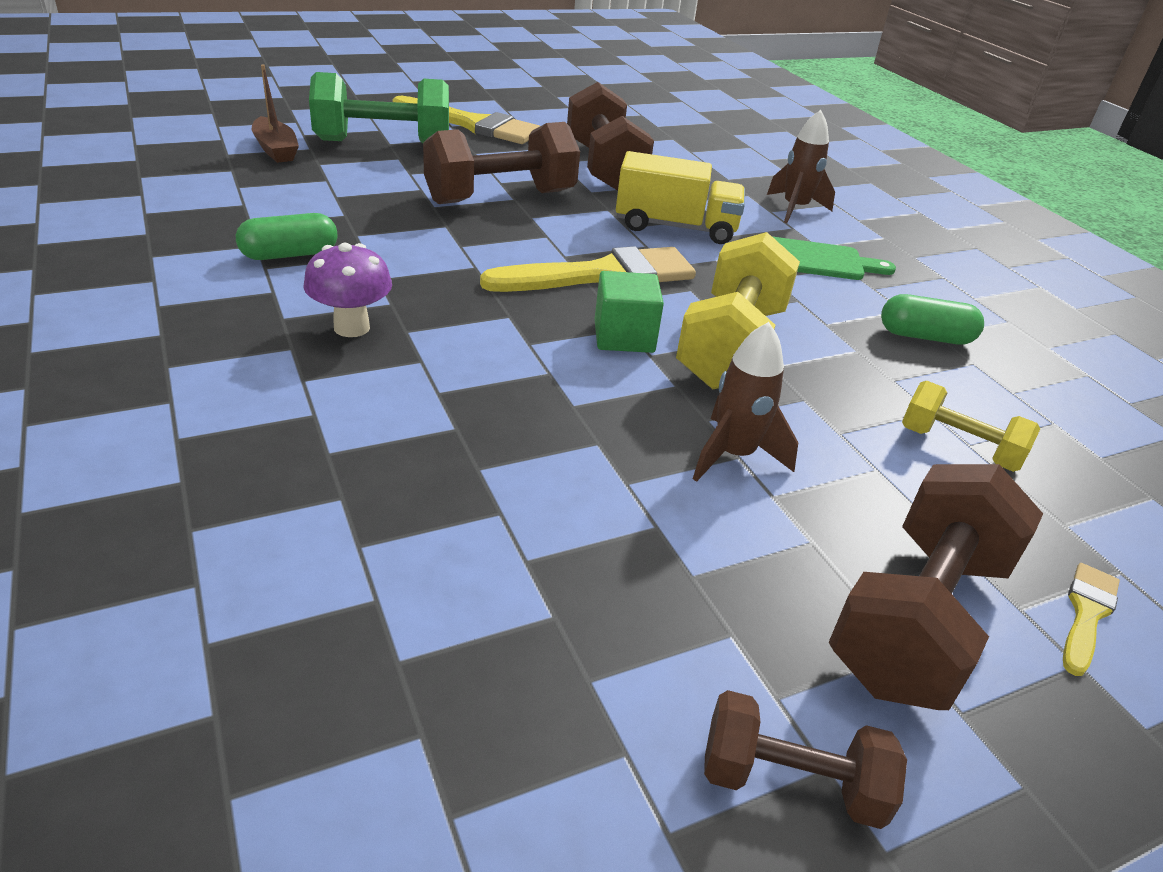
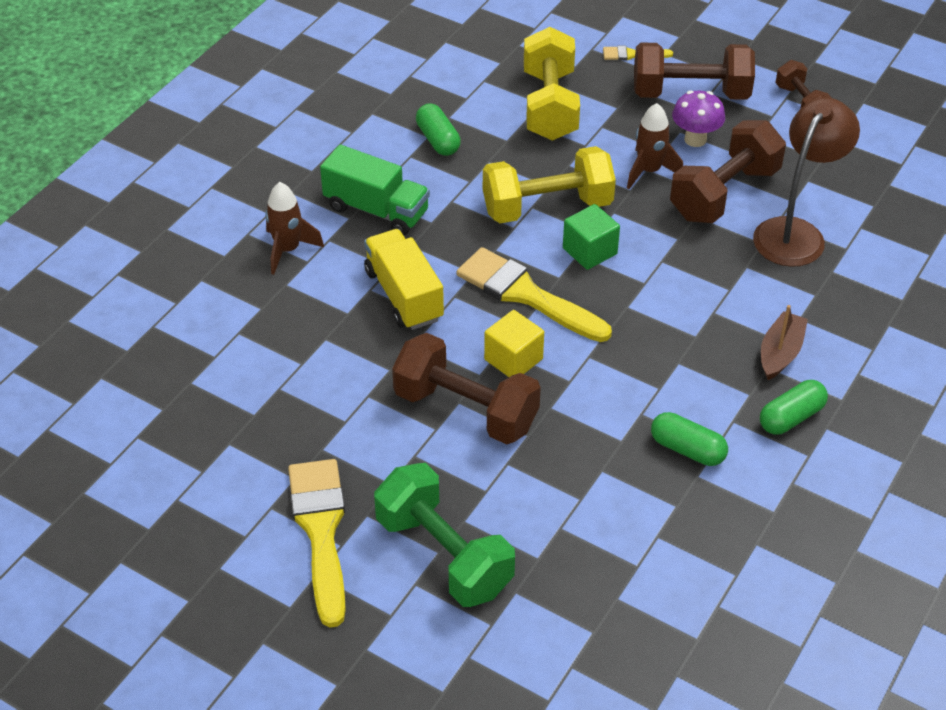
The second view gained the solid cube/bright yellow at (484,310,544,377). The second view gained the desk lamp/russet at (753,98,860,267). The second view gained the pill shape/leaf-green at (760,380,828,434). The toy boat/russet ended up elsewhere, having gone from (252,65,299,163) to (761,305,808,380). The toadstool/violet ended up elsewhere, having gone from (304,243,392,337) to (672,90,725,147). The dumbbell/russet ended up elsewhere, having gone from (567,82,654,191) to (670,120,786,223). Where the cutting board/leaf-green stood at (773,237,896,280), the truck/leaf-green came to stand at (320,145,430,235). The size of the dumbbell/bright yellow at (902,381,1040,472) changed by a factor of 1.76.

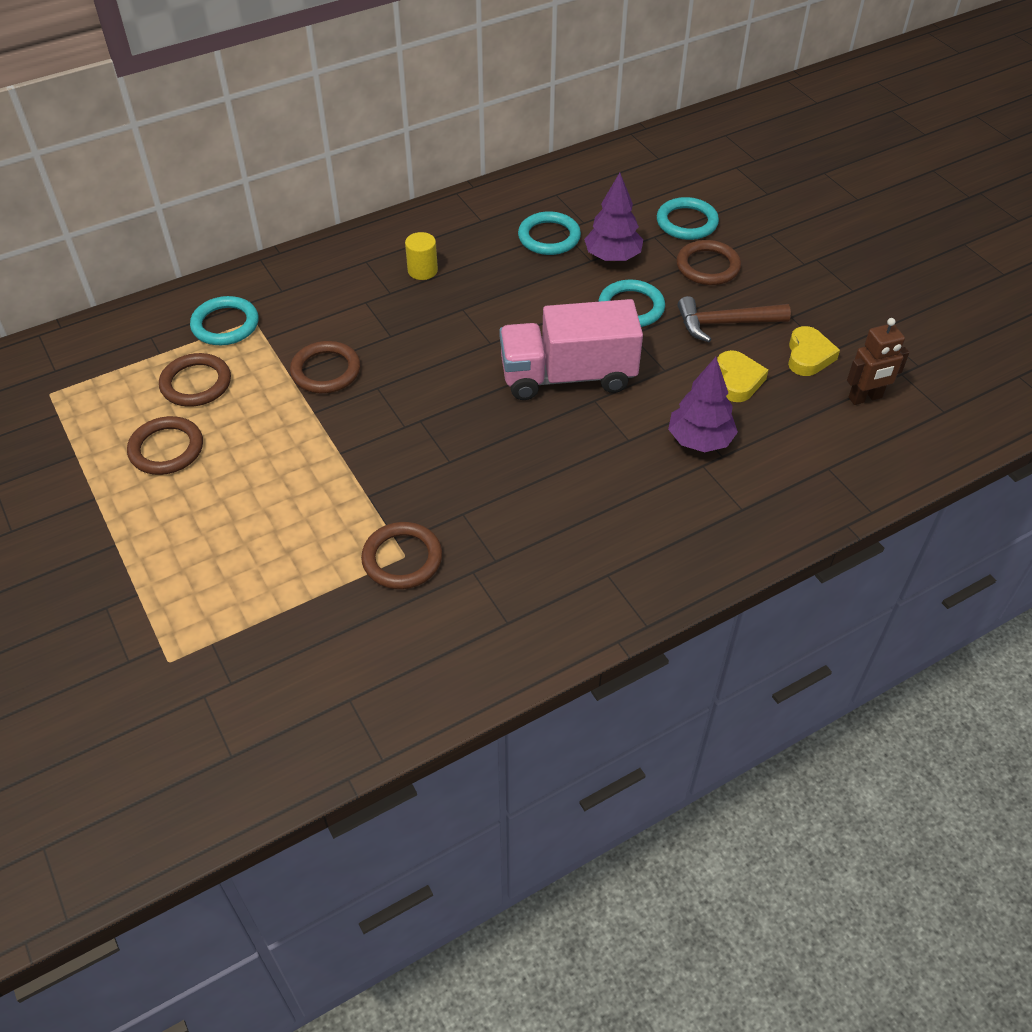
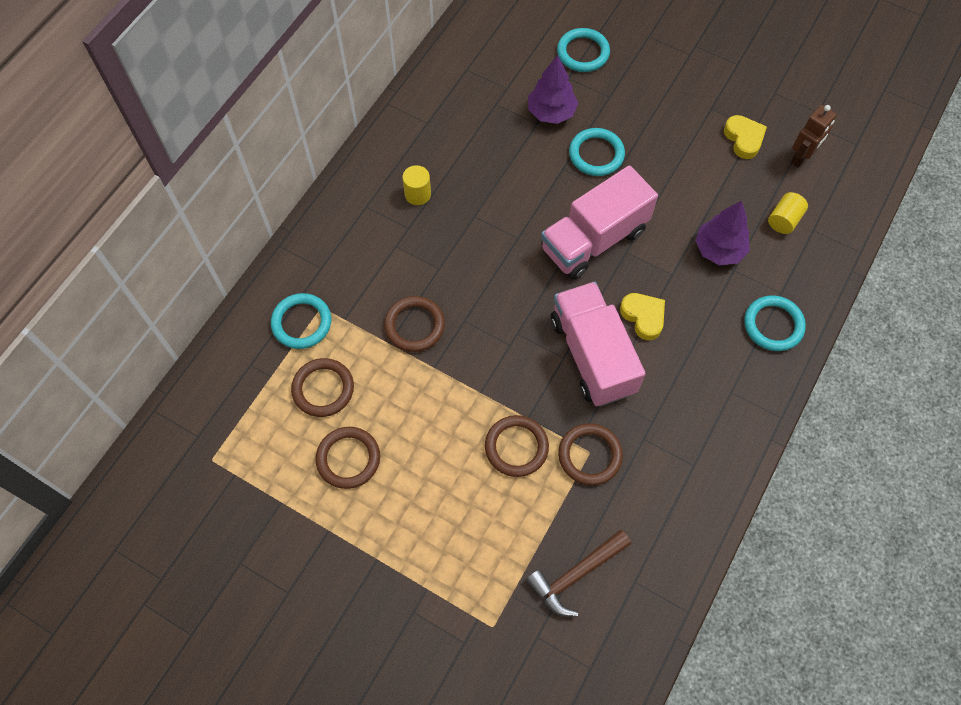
The second view gained the truck/rosy at (551,282,646,406). The second view gained the cylinder/bright yellow at (768,192,808,234). The ring/teal ended up elsewhere, having gone from (518,211,581,255) to (744,295,806,351). The ring/russet ended up elsewhere, having gone from (676,240,741,285) to (485,415,549,477). The carpenter's hammer/russet ended up elsewhere, having gone from (678,296,791,342) to (526,530,631,617). The heart/bright yellow ended up elsewhere, having gone from (717,350,768,402) to (620,293,665,340).

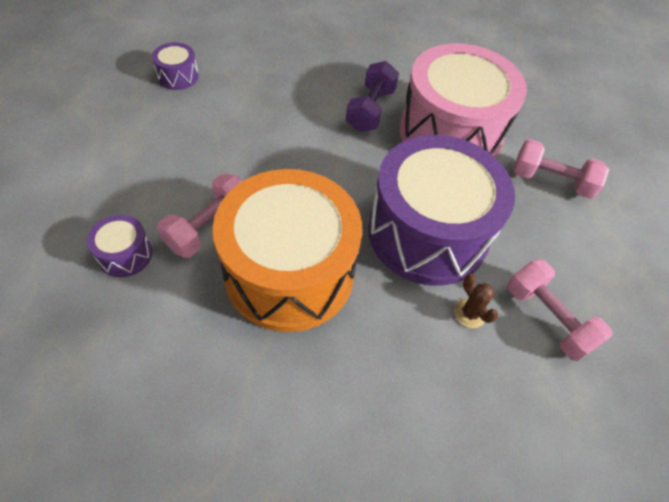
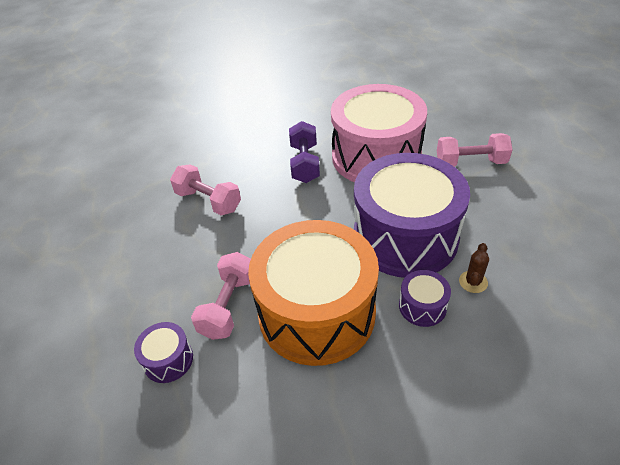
The drum/violet ended up elsewhere, having gone from (152,42,199,90) to (399,270,451,327). The dumbbell/rosy ended up elsewhere, having gone from (507,259,613,361) to (170,164,241,215). The prickly plant/russet at (454,274,499,328) ended up facing another way, 75 degrees clockwise from before.

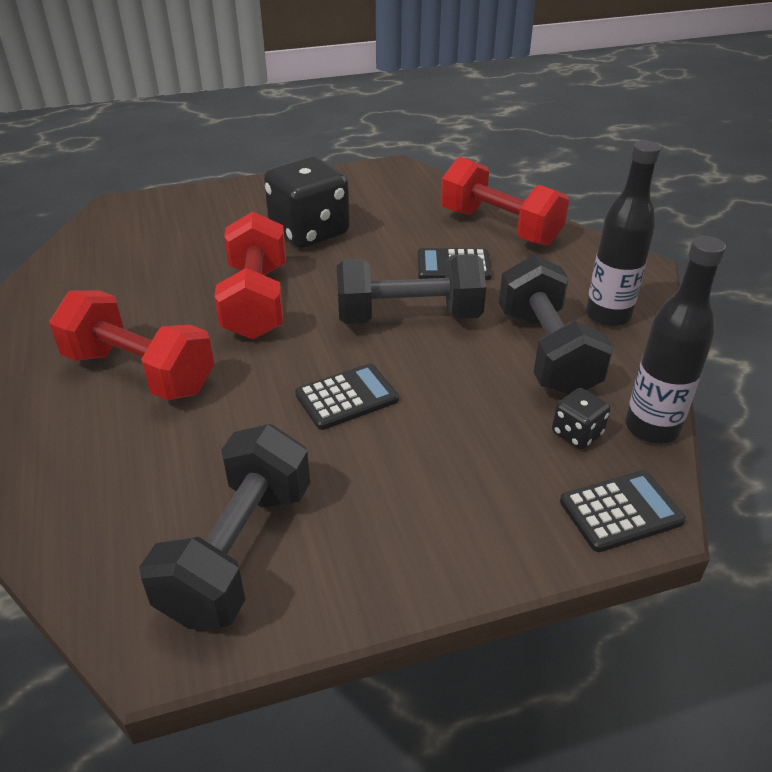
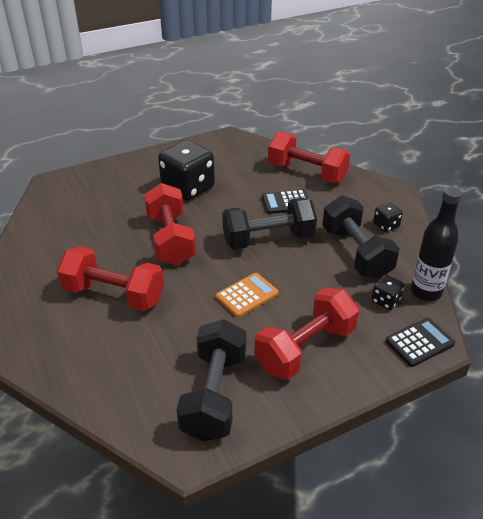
The second view gained the dumbbell/crimson at (255,288,359,380). Where the drink bottle/jet-black stood at (586,141,661,327), the game die/jet-black came to stand at (373,202,403,232). What was the pocket calculator/jet-black at (295,363,399,430) turned into the pocket calculator/orange at (216,273,279,317).

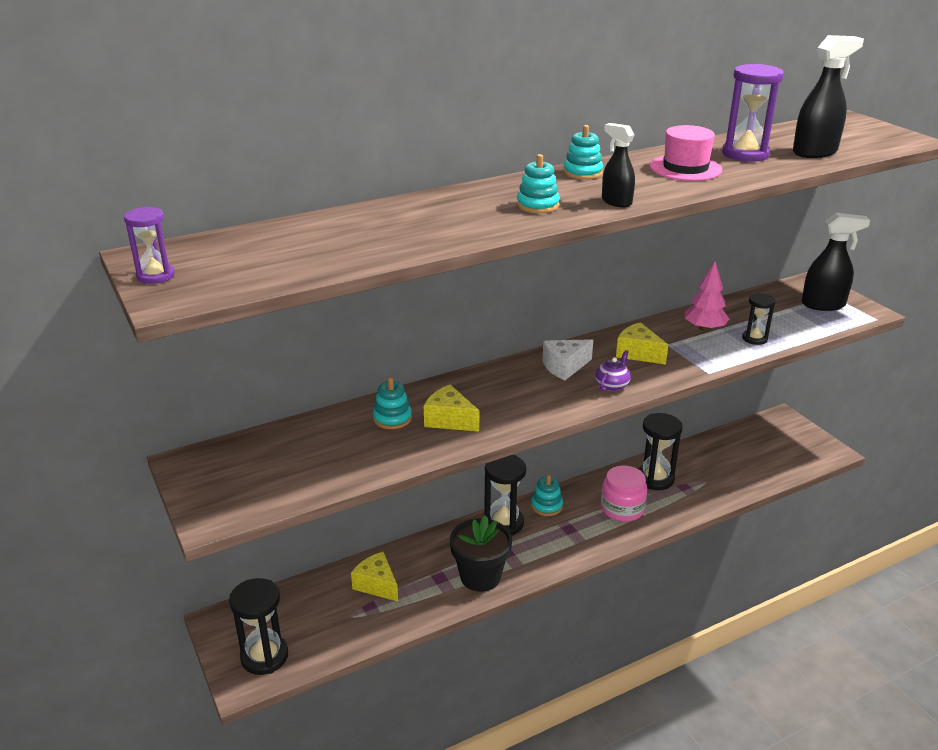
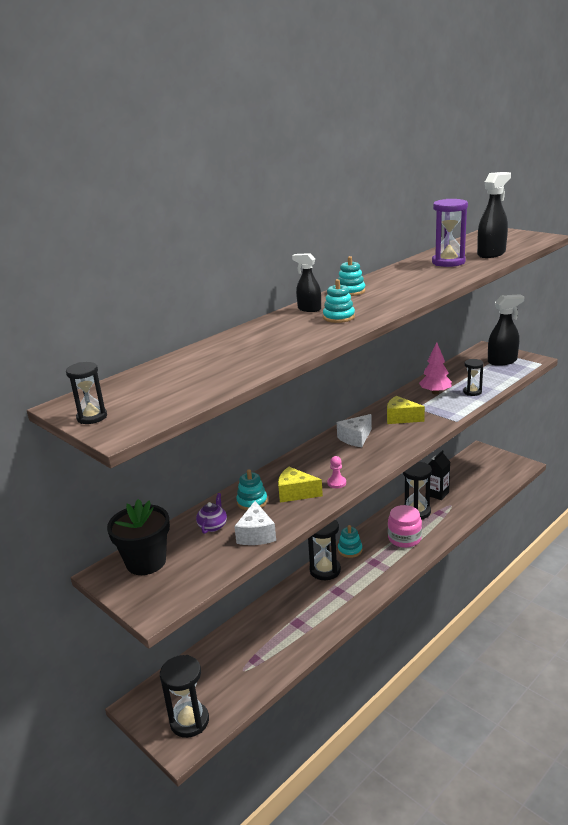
The second view lost the cheese/bright yellow at (351,552,398,601). The second view lost the hat/rosy at (650,125,722,181). The second view gained the cheese/pure white at (234,501,276,545). The second view gained the game pawn/rosy at (327,456,346,488). The second view gained the carton/jet-black at (428,450,450,500). The potted plant/jet-black ended up elsewhere, having gone from (450,515,512,592) to (107,499,170,575). The china teapot/violet ended up elsewhere, having gone from (595,350,631,391) to (196,493,227,534). The spray cleaner/jet-black ended up elsewhere, having gone from (602,123,635,207) to (292,253,321,312). What was the hourglass/violet at (124,207,175,284) turned into the hourglass/jet-black at (66,362,107,424).

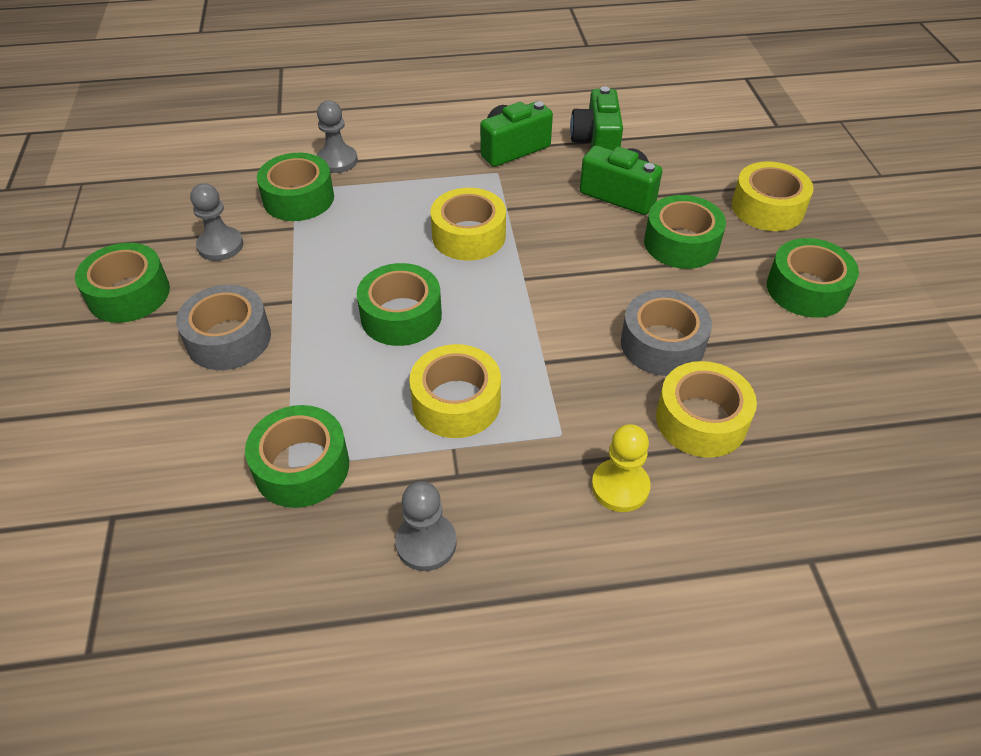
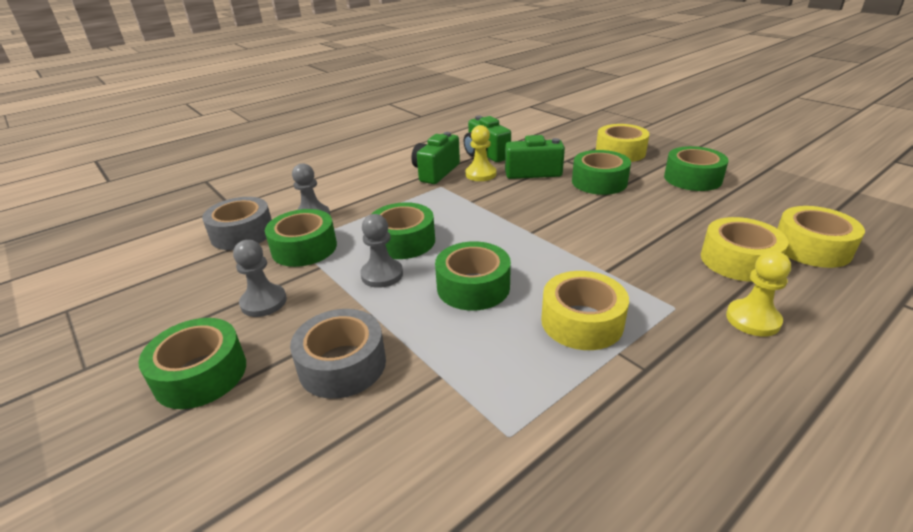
The second view gained the game pawn/bright yellow at (465,125,496,181). The sticky tape/leaf-green ended up elsewhere, having gone from (245,405,349,508) to (372,202,435,259). The game pawn/gray ended up elsewhere, having gone from (395,481,457,571) to (360,214,403,288). The sticky tape/bright yellow ended up elsewhere, having gone from (431,188,506,261) to (777,206,865,268). The sticky tape/gray ended up elsewhere, having gone from (621,290,712,376) to (202,197,272,250).

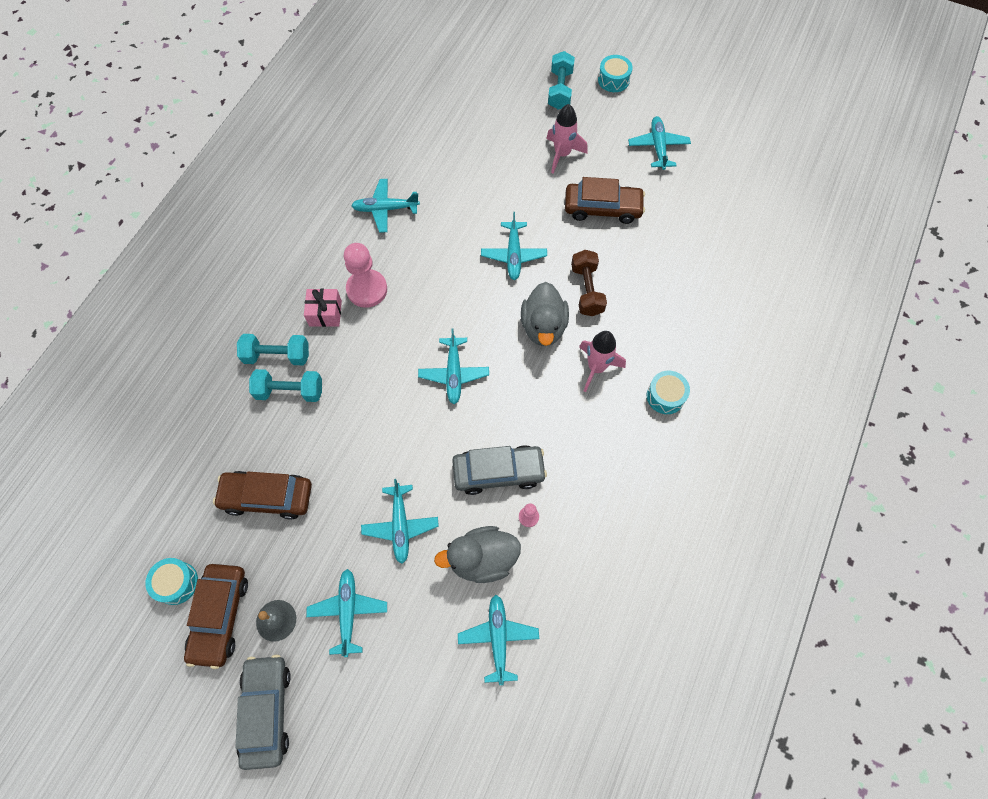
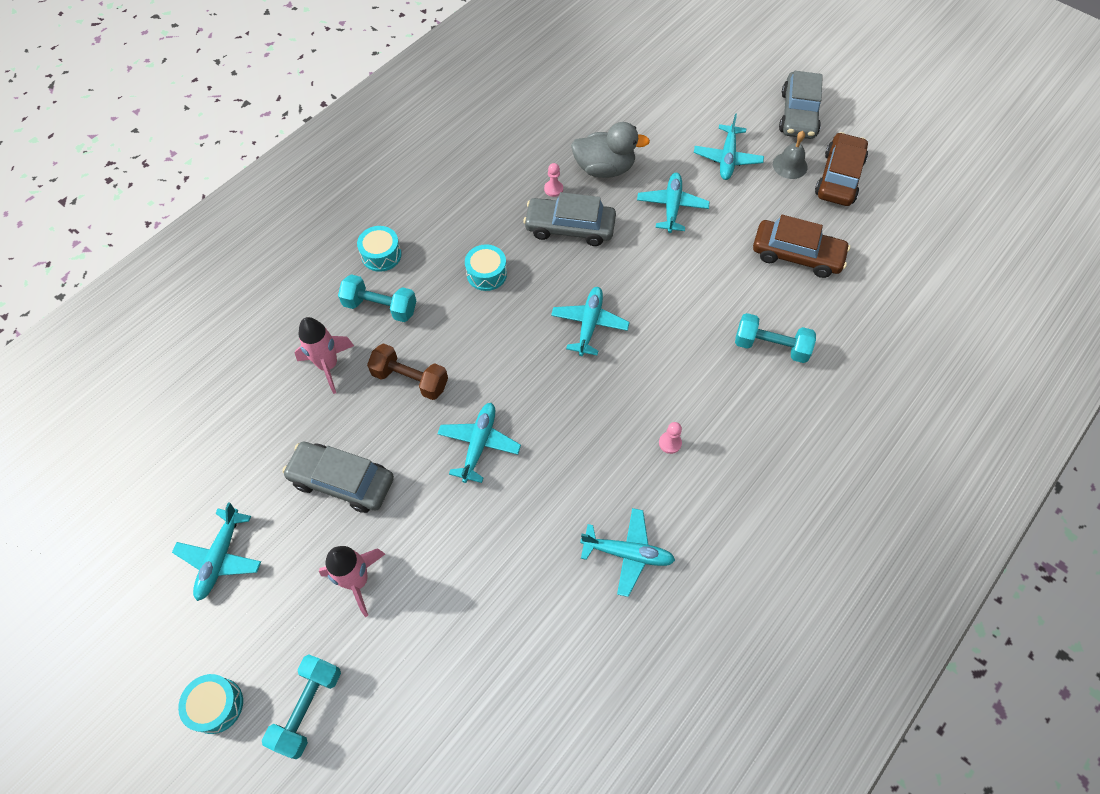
The second view lost the present/rosy at (304,289,342,327). The second view lost the aeroplane/teal at (458,595,539,685). The second view lost the duck/gray at (521,282,569,346). The drum/teal ended up elsewhere, having gone from (145,558,198,605) to (465,244,507,291). The dumbbell/teal ended up elsewhere, having gone from (237,334,309,365) to (338,274,416,322). The rocket/rosy ended up elsewhere, having gone from (579,331,626,392) to (294,317,354,394). What was the automobile/russet at (565,177,645,224) turned into the automobile/gray at (282,442,394,513). The dumbbell/russet at (571,250,607,316) ended up facing another way, 75 degrees counterclockwise from before. The size of the game pawn/rosy at (344,243,387,308) changed by a factor of 0.45.

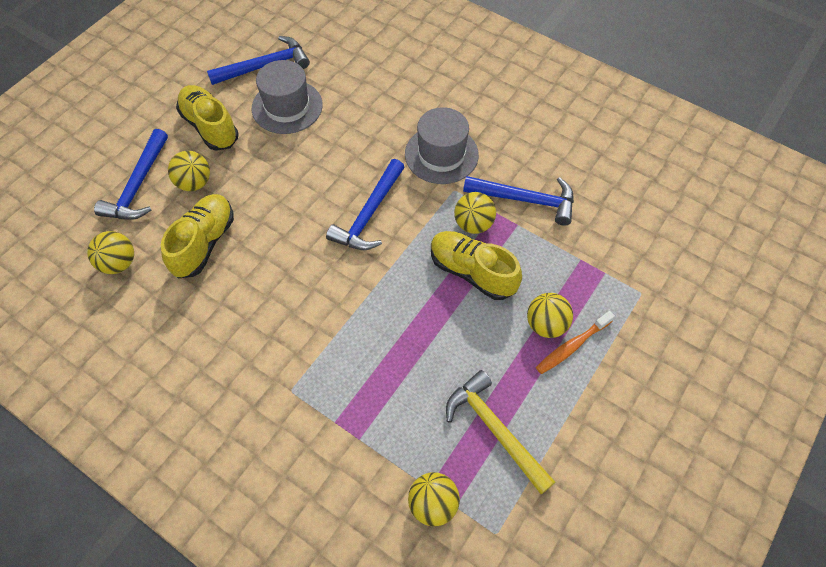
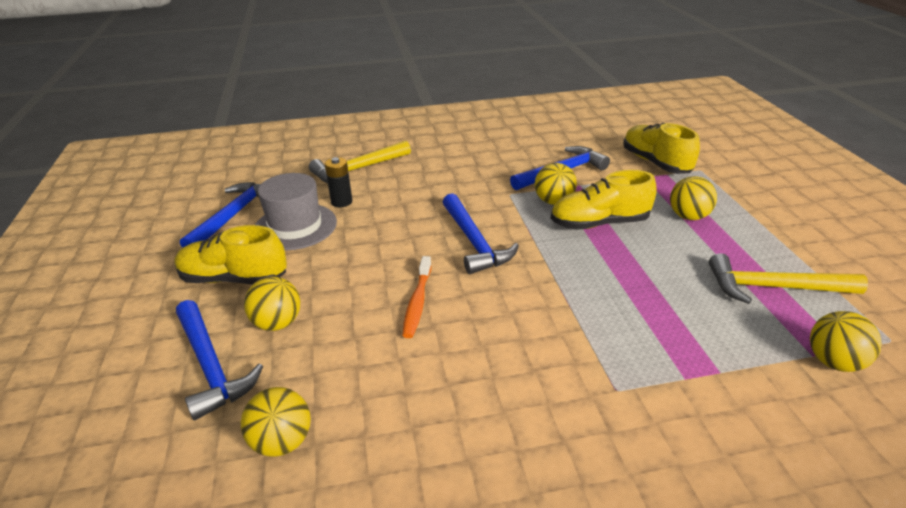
The second view lost the hat/gray at (405,107,479,184). The second view gained the carpenter's hammer/bright yellow at (309,140,411,183). The second view gained the battery/jet-black at (325,157,352,207). The shoe/bright yellow ended up elsewhere, having gone from (161,194,234,279) to (623,123,700,174). The dental brush/orange ended up elsewhere, having gone from (536,311,615,374) to (402,256,432,338).

